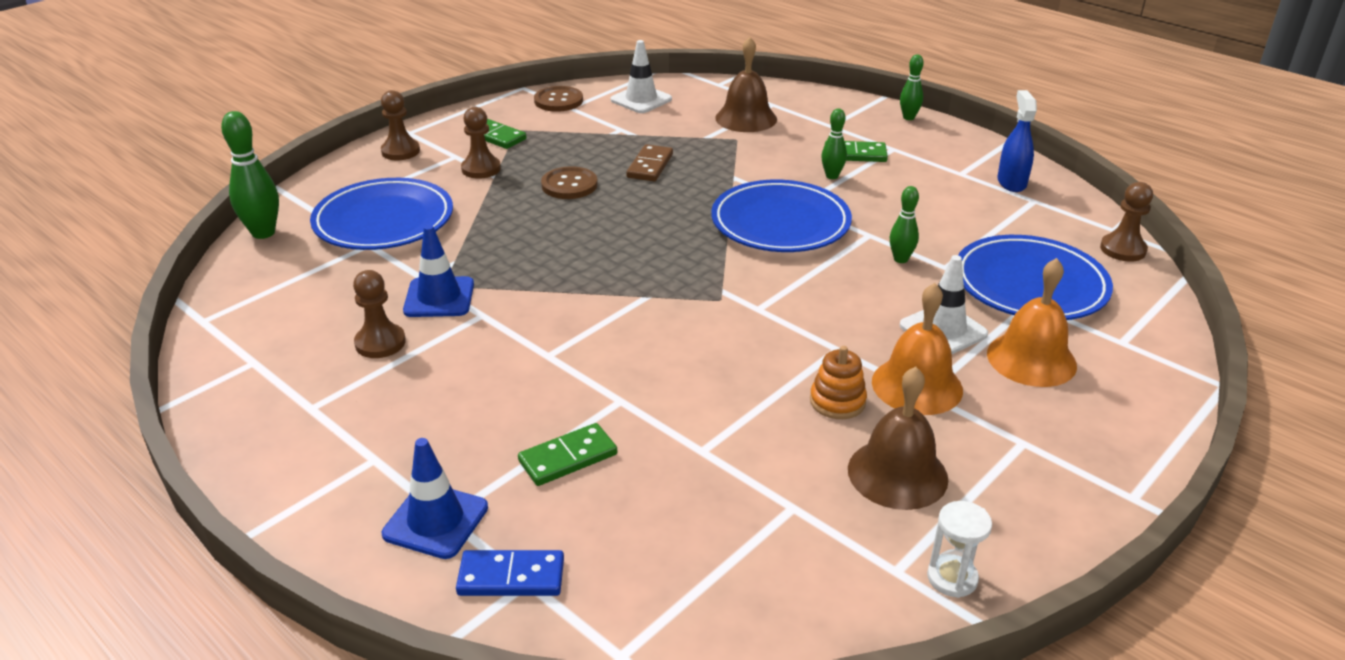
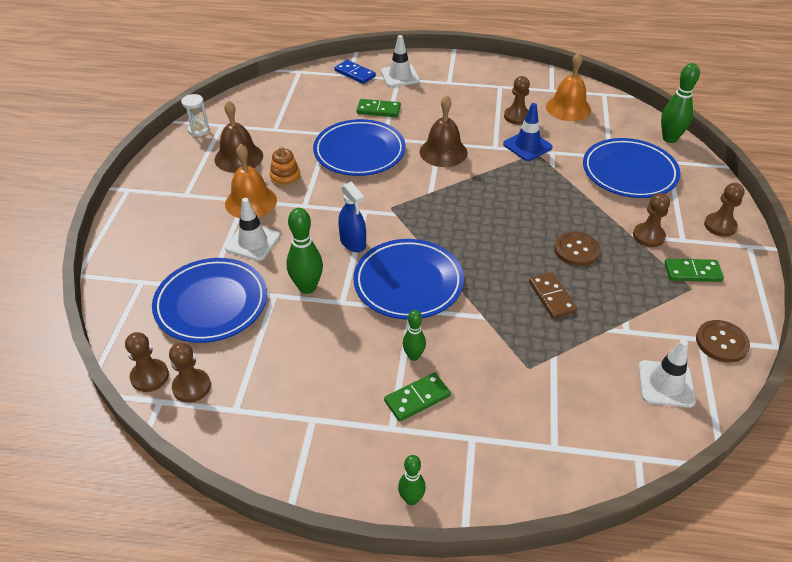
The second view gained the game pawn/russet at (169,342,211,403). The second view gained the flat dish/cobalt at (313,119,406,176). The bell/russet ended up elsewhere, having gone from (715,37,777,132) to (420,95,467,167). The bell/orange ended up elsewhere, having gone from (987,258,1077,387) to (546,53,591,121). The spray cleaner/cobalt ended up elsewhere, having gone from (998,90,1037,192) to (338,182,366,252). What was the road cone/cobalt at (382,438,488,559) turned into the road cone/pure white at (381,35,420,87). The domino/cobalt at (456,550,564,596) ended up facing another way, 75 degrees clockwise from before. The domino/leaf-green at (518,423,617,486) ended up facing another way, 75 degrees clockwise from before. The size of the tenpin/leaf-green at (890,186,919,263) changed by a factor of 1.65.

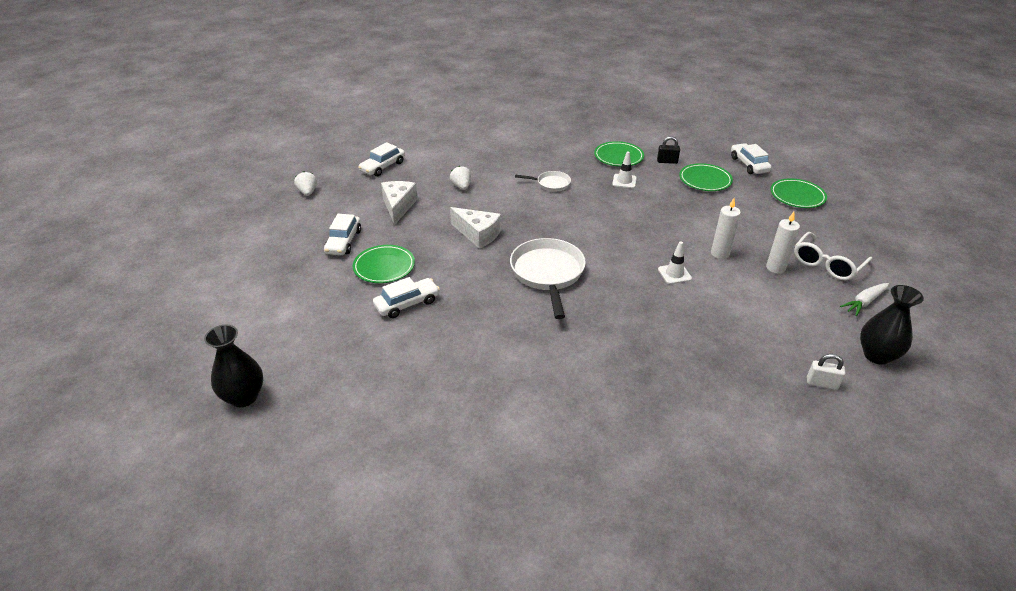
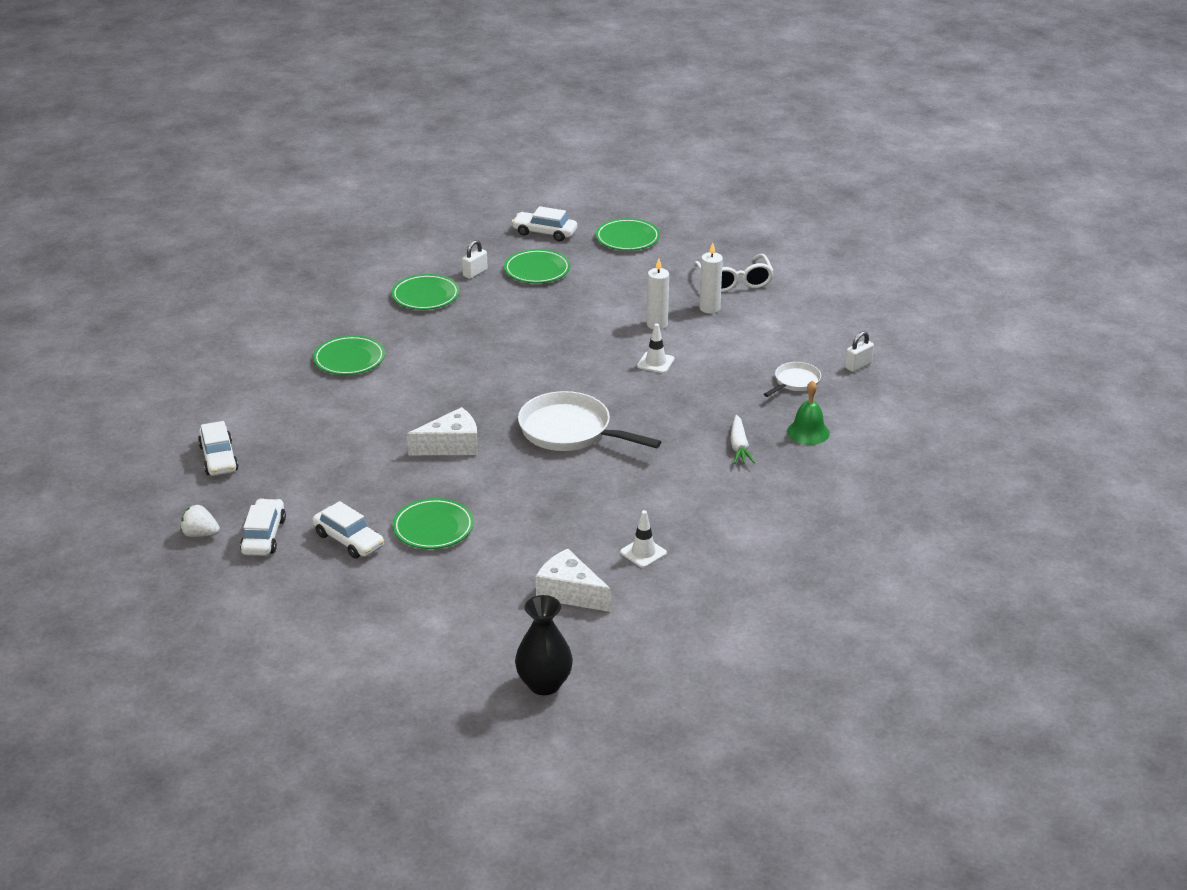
The second view lost the berry/pure white at (450,166,471,190). The second view lost the tall vase/jet-black at (860,285,924,365). The second view gained the flat dish/leaf-green at (313,335,385,375). The second view gained the bell/leaf-green at (787,380,830,445). The automobile/pure white ended up elsewhere, having gone from (373,277,440,318) to (240,498,286,556). The cheese/pure white ended up elsewhere, having gone from (381,181,418,225) to (536,549,611,612). The pan/pure white ended up elsewhere, having gone from (515,171,571,191) to (764,362,821,397). The road cone/pure white ended up elsewhere, having gone from (612,152,637,188) to (620,510,667,568). The root vegetable/pure white ended up elsewhere, having gone from (840,283,889,316) to (730,415,755,464). What was the lock/jet-black at (657,136,680,164) turned into the lock/pure white at (462,240,488,279).

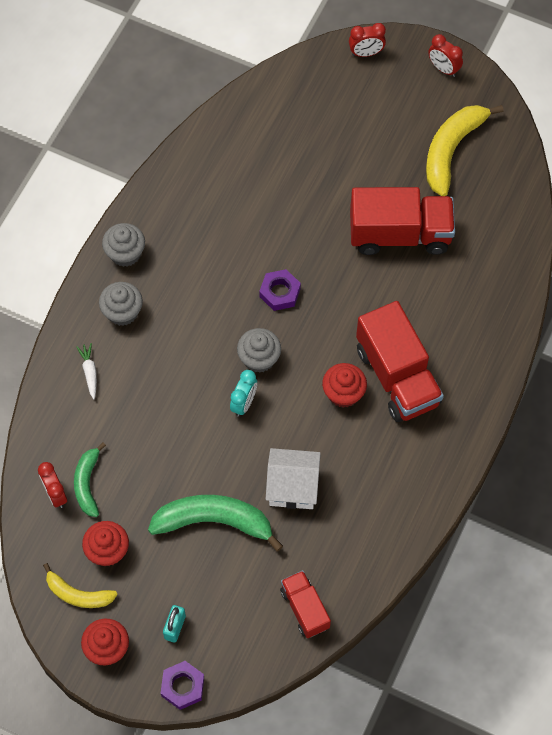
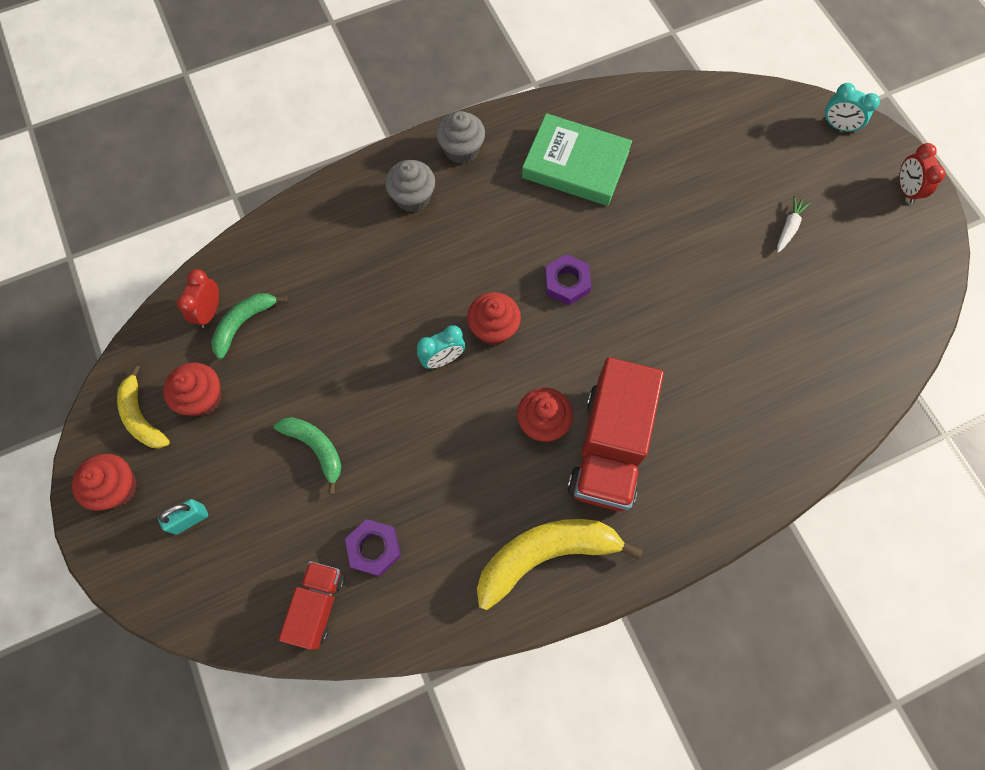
The second view lost the cottage/pure white at (266,448,321,509). The second view lost the truck/crimson at (350,187,455,255). The second view gained the book/leaf-green at (522,113,632,206). The root vegetable/pure white ended up elsewhere, having gone from (76,343,97,399) to (777,196,811,253). The hexagon nut/violet ended up elsewhere, having gone from (161,661,204,710) to (345,519,401,577). The banana/bright yellow ended up elsewhere, having gone from (426,105,504,196) to (477,519,643,610). What was the fairy cake/gray at (237,328,281,373) turned into the fairy cake/crimson at (467,292,521,345). What was the bedside clock/crimson at (349,23,386,57) turned into the bedside clock/teal at (823,83,880,134). The size of the banana/leaf-green at (148,495,283,552) changed by a factor of 0.59.

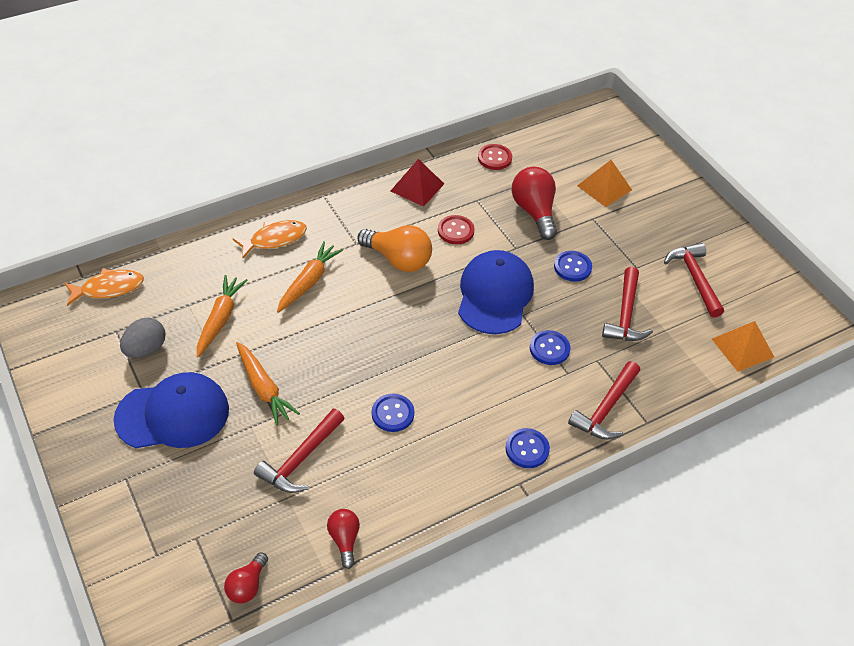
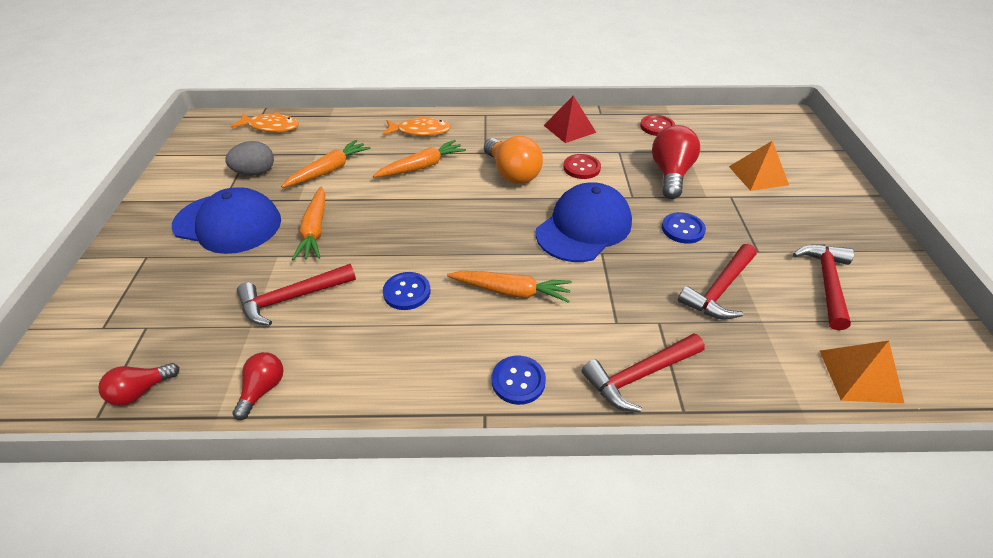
The second view lost the sewing button/cobalt at (530,330,571,365). The second view gained the root vegetable/orange at (447,271,572,303).

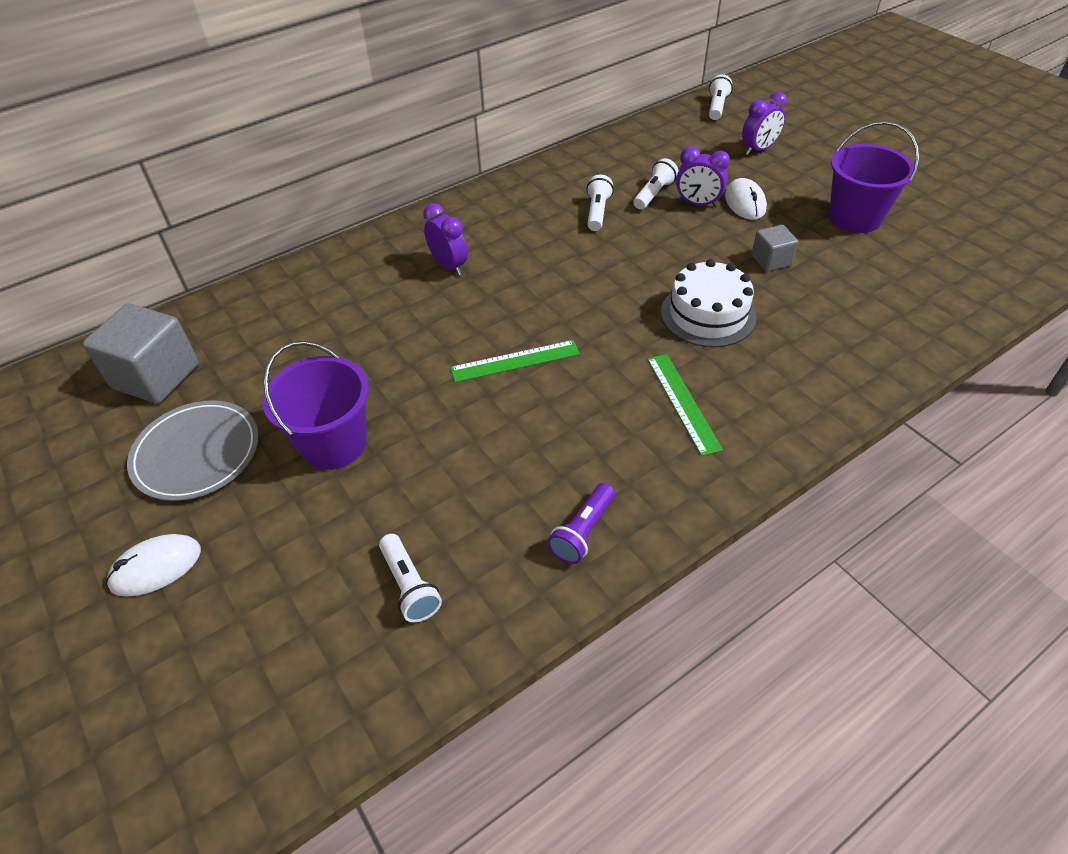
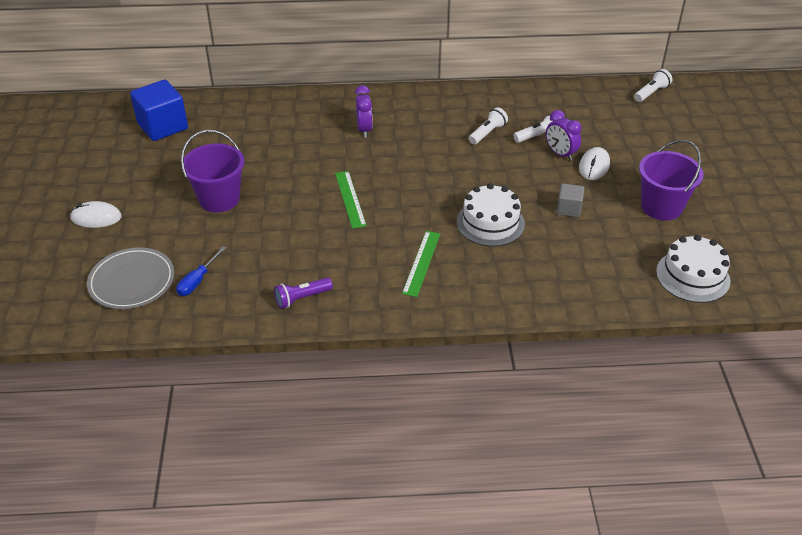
The second view lost the bedside clock/violet at (742,92,787,155). The second view gained the cake/pure white at (656,235,730,303). The flat dish/gray ended up elsewhere, having gone from (127,400,259,501) to (87,247,174,309). Where the flashlight/pure white stood at (379,534,442,623), the screwdriver/cobalt came to stand at (176,246,226,296). What was the solid cube/gray at (83,303,199,404) turned into the solid cube/cobalt at (130,80,188,141). The straightedge/leaf-green at (450,340,580,382) ended up facing another way, 60 degrees clockwise from before.

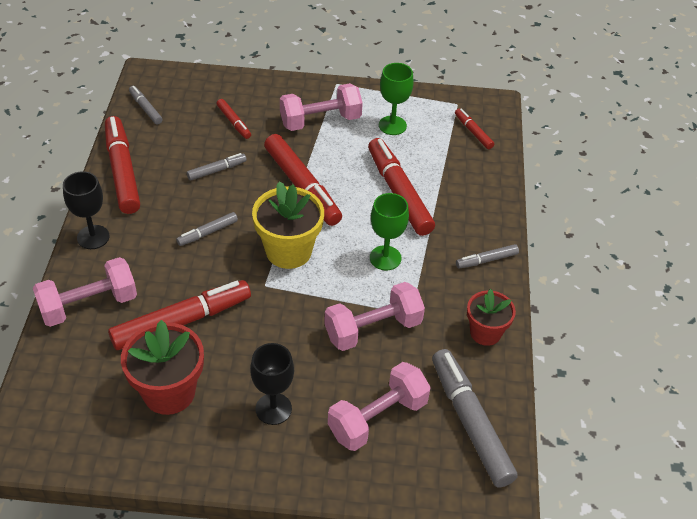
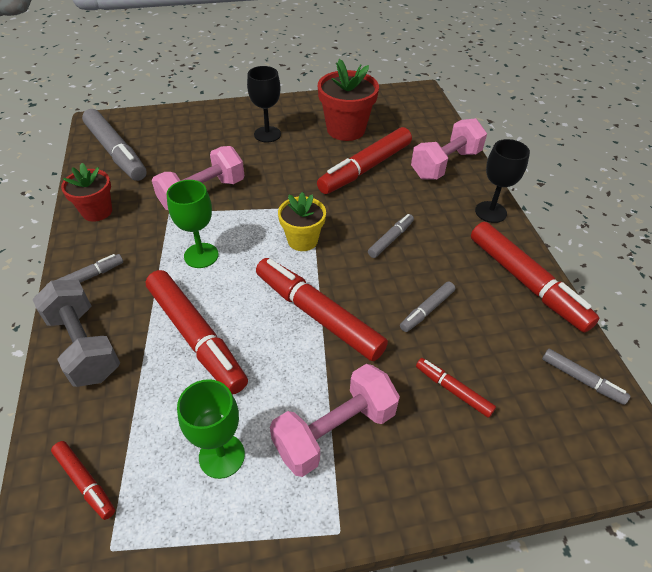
The second view lost the dumbbell/rosy at (328,362,431,451). The second view gained the dumbbell/gray at (32,280,120,387). The size of the potted plant/bright yellow at (252,181,324,269) changed by a factor of 0.64.

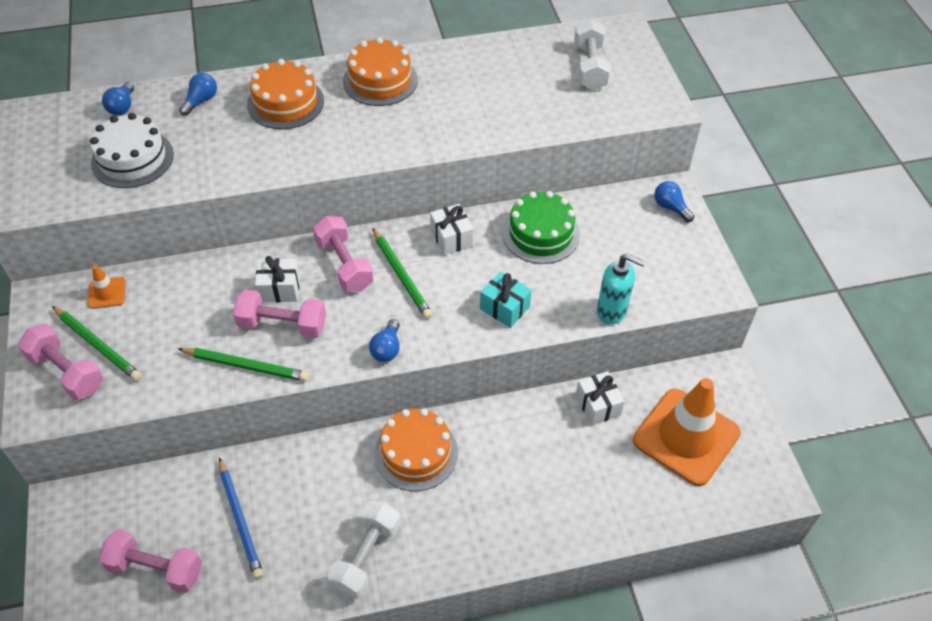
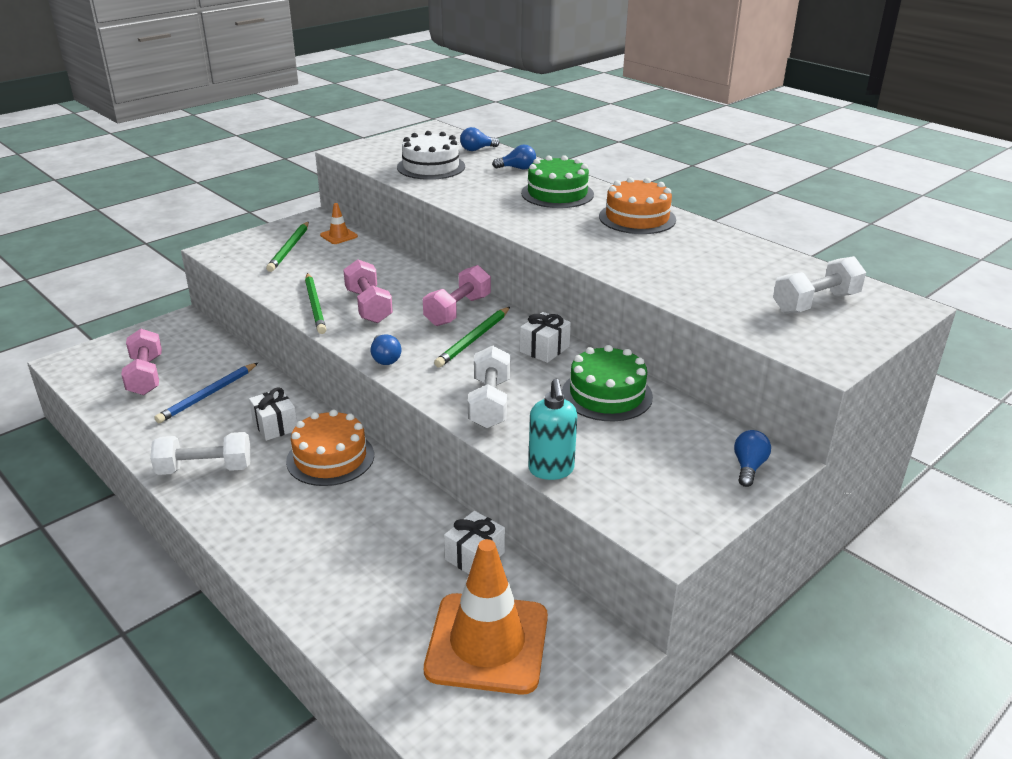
The second view lost the dumbbell/rosy at (18,324,103,400). The present/pure white ended up elsewhere, having gone from (255,256,300,302) to (249,387,297,441). Where the present/teal stood at (480,271,532,328), the dumbbell/pure white came to stand at (468,346,511,428). What was the cake/orange at (247,59,324,129) turned into the cake/leaf-green at (521,155,594,208). The light bulb/cobalt at (369,319,400,362) ended up facing another way, 90 degrees counterclockwise from before.

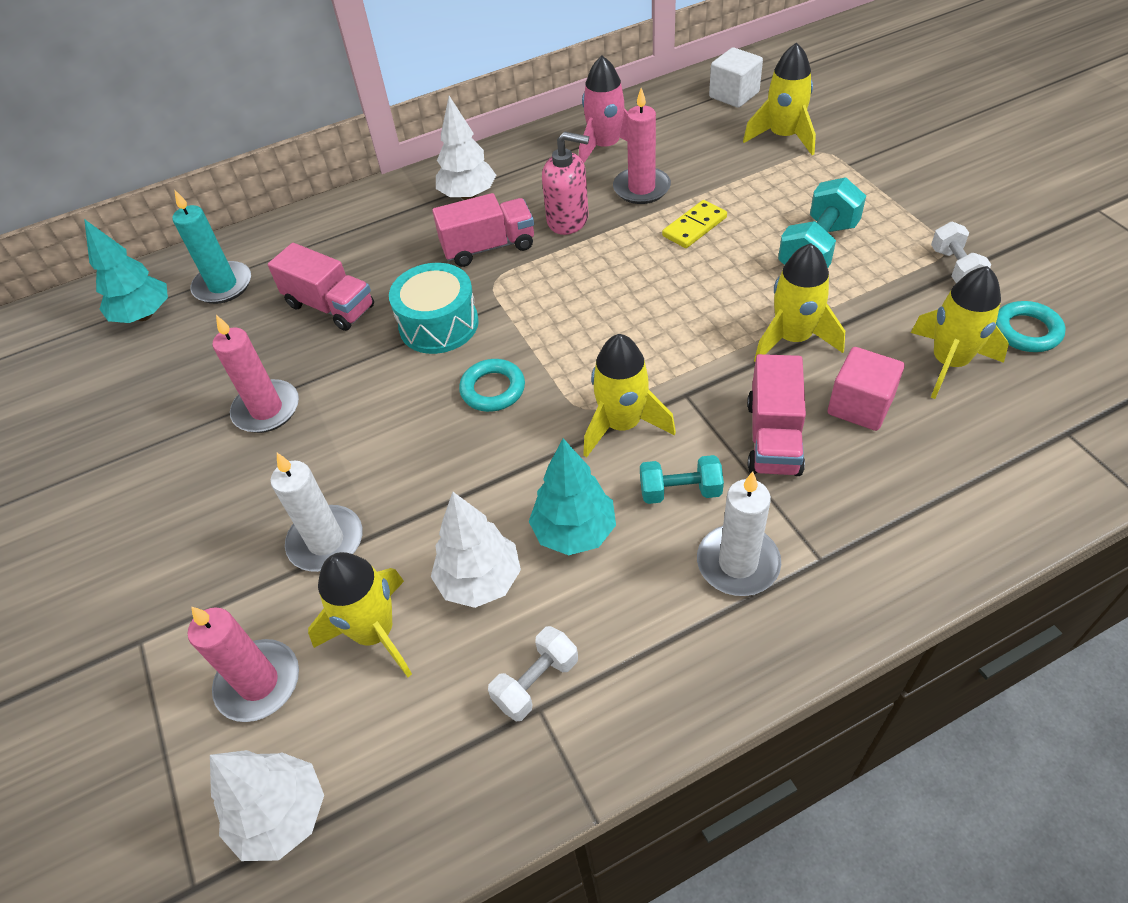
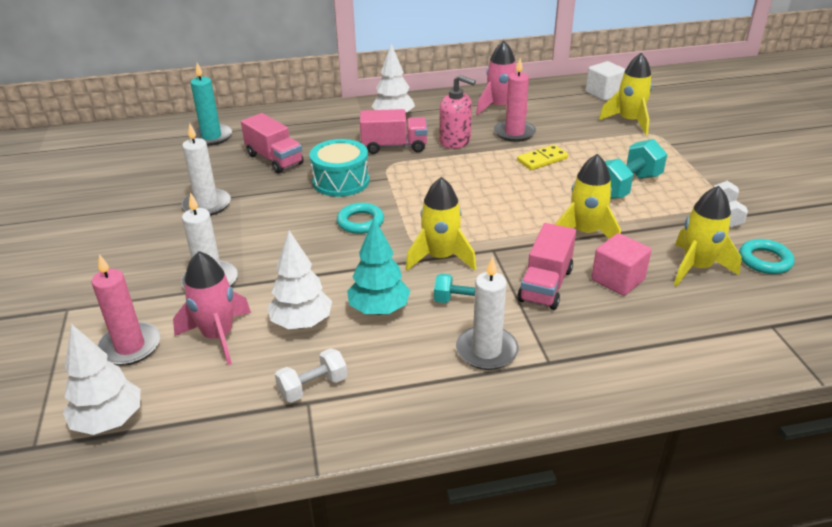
The second view lost the tree/teal at (84,219,168,323). What was the wax candle/rosy at (213,315,299,433) turned into the wax candle/pure white at (182,123,231,216). What was the rocket/bright yellow at (308,552,412,677) turned into the rocket/rosy at (173,251,251,365).

